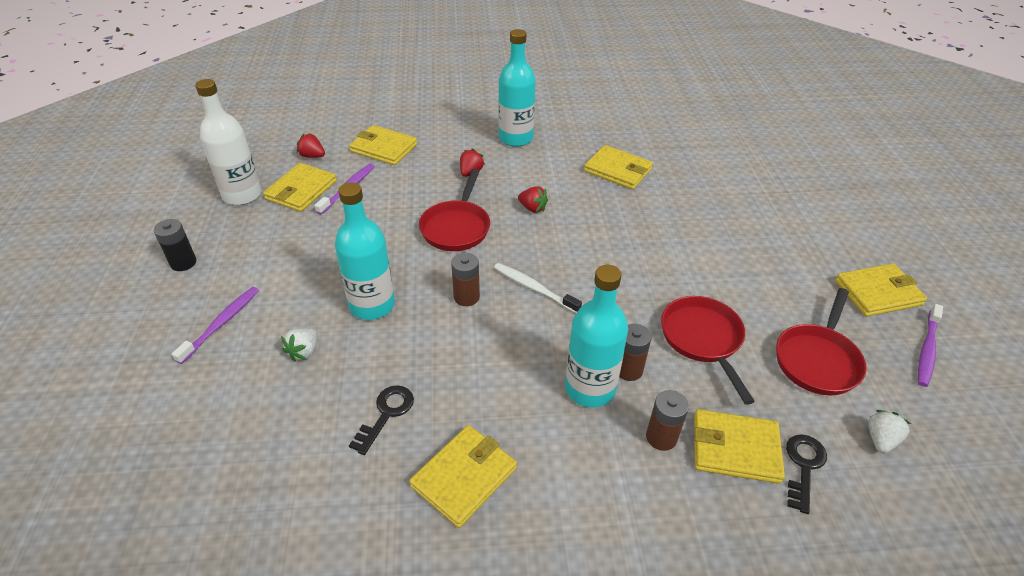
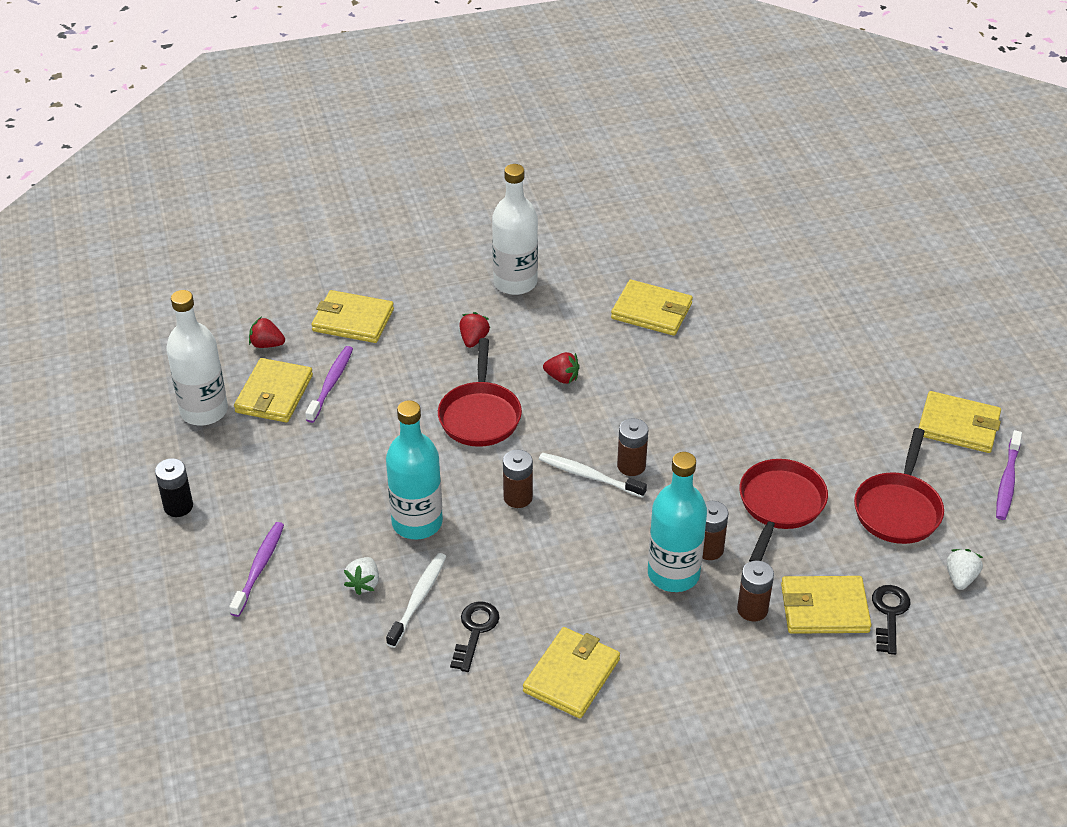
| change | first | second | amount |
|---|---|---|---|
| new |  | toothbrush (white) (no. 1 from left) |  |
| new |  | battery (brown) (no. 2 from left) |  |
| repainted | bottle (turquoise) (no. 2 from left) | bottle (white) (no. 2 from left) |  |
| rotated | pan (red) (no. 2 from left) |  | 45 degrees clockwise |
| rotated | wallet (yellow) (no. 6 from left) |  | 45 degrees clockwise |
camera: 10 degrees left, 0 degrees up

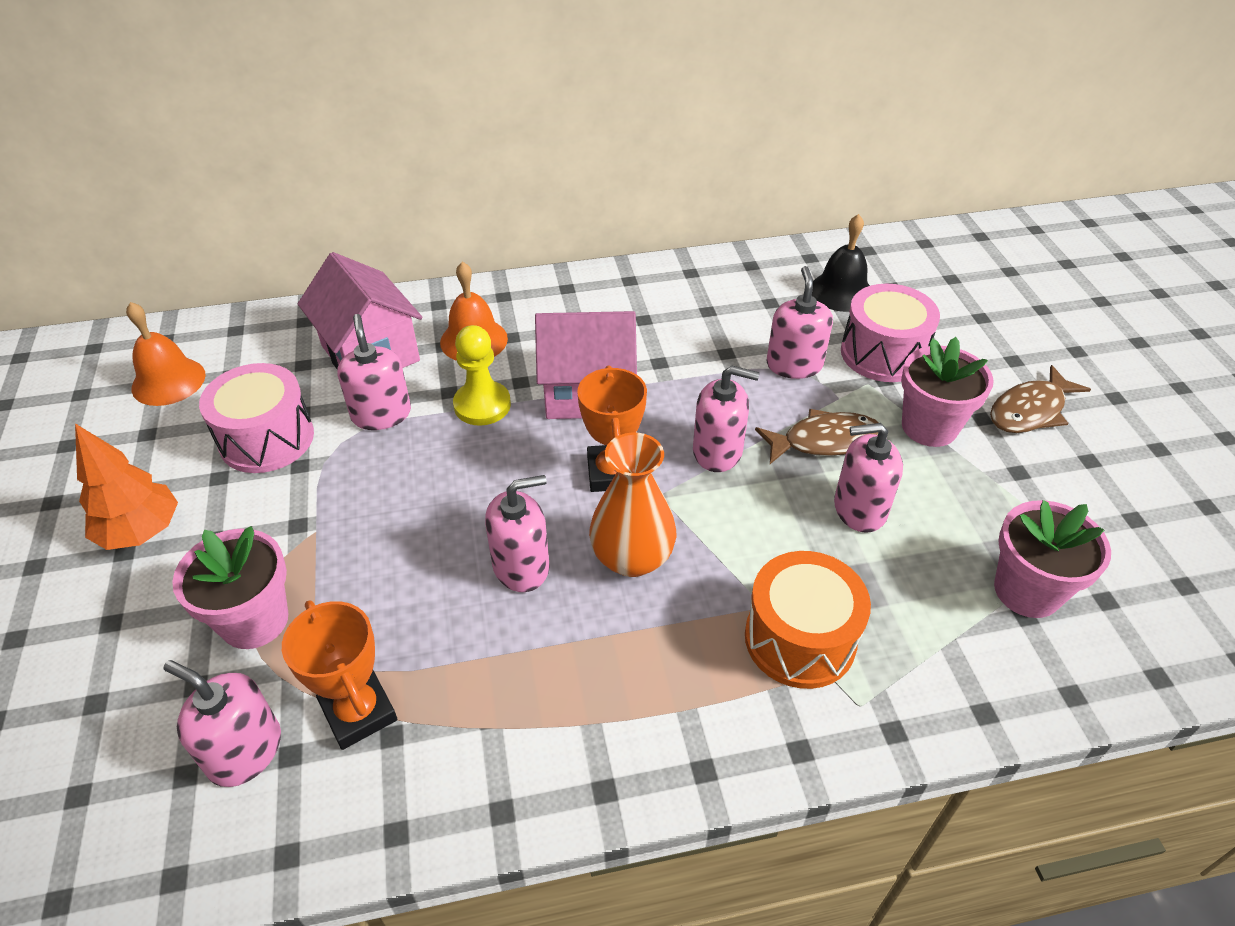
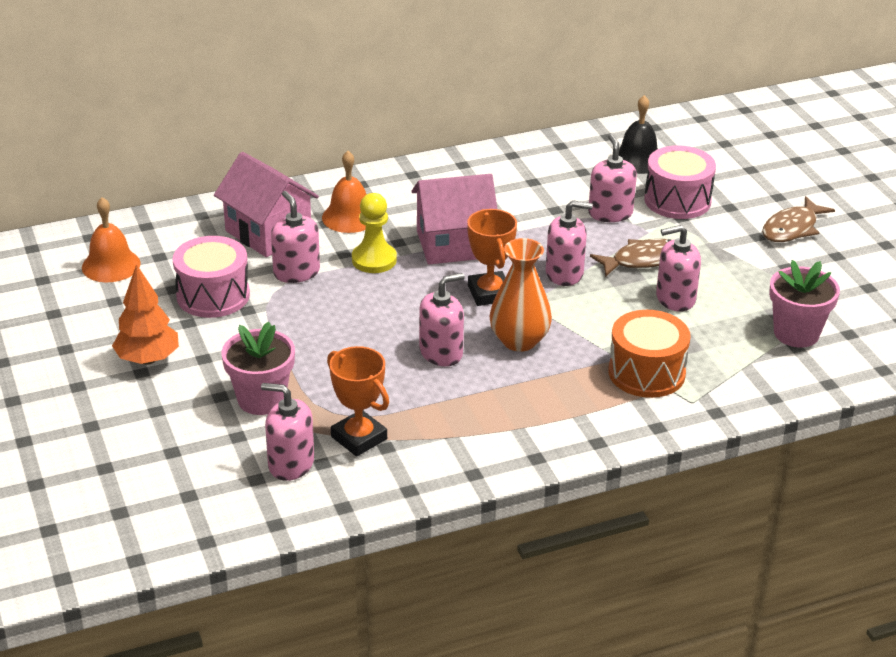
| change | first | second | amount |
|---|---|---|---|
| gone | flower pot (pink) (no. 2 from left) |  |  |
camera: 10 degrees left, 10 degrees down

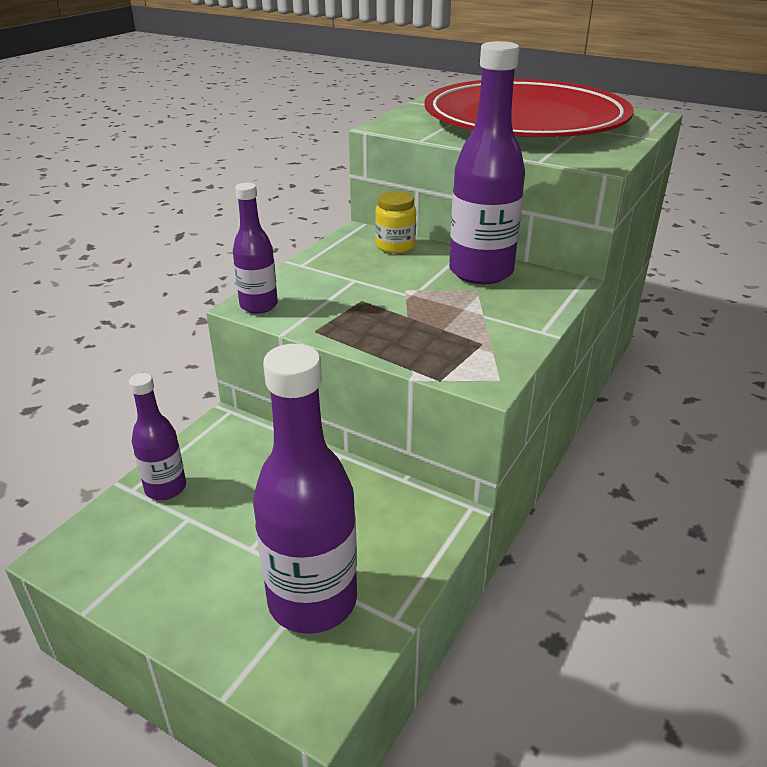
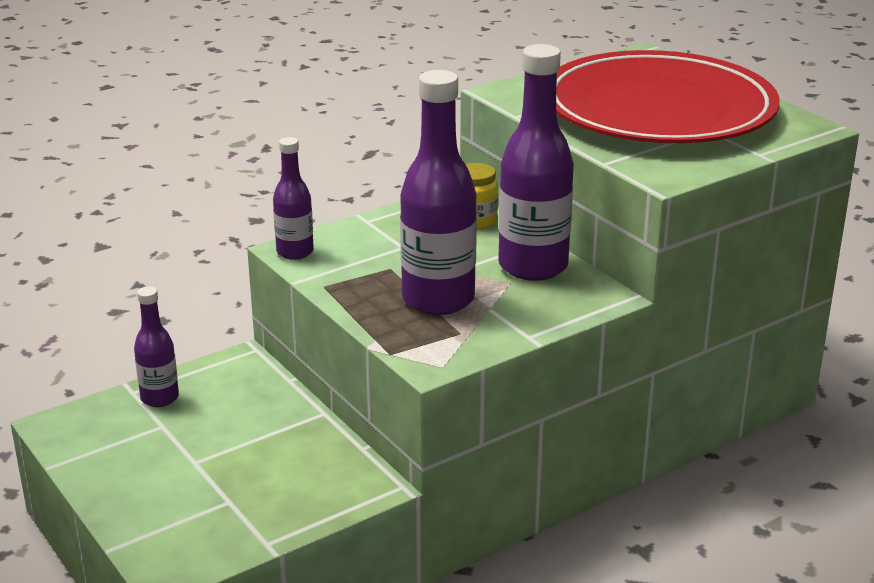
| change | first | second | amount |
|---|---|---|---|
| shifted | bottle (purple) (no. 3 from left) |  |  |
camera: 25 degrees right, 5 degrees down

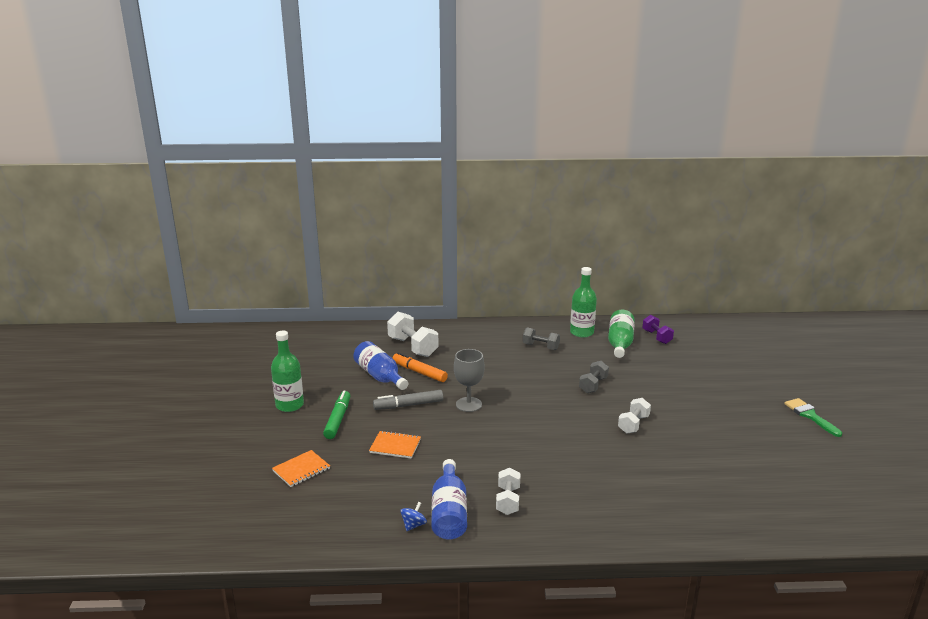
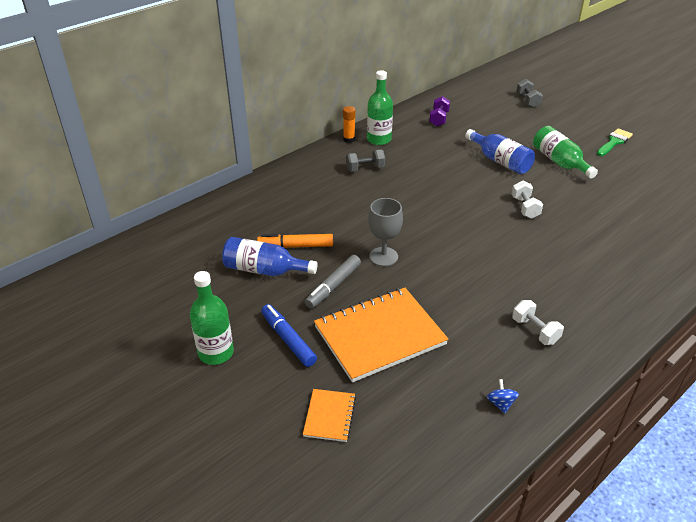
| change | first | second | amount |
|---|---|---|---|
| gone | dumbbell (white) (no. 1 from left) |  |  |
| new |  | glue stick (orange) |  |
| shifted | bottle (blue) (no. 2 from left) |  |  |
| shifted | dumbbell (grey) (no. 2 from left) |  |  |
| shifted | bottle (green) (no. 3 from left) |  |  |
| repainted | marker (green) | marker (blue) |  |
| rotated | dumbbell (purple) |  | 75 degrees clockwise |
| rotated | brush (green) |  | 105 degrees clockwise |
| scaled | notebook (orange) (no. 2 from left) |  | x2.13 |
camera: 40 degrees left, 15 degrees up

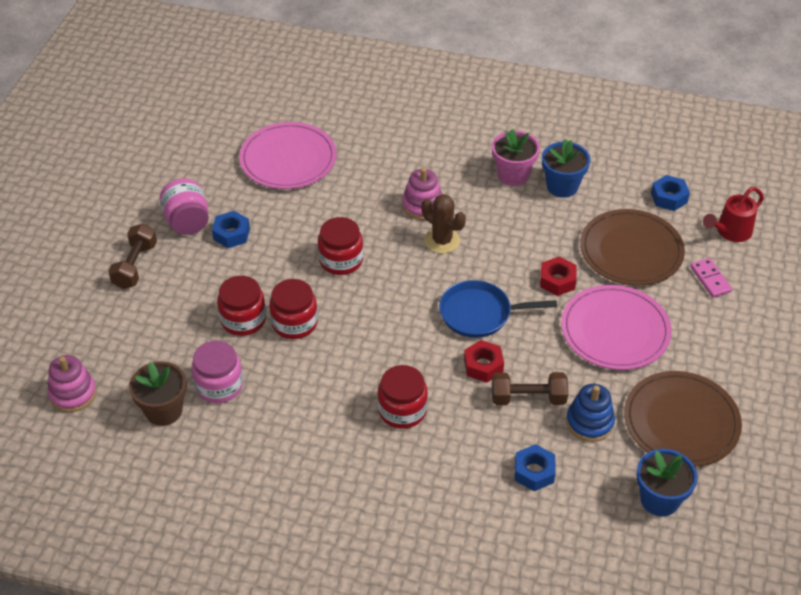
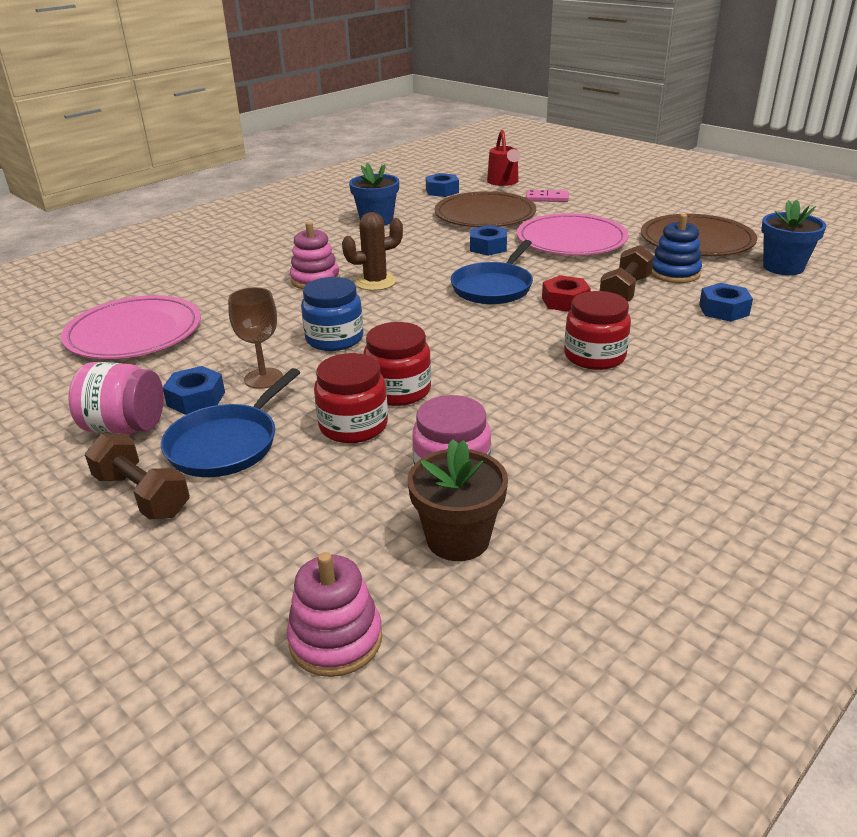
| change | first | second | amount |
|---|---|---|---|
| gone | flower pot (pink) |  |  |
| new |  | pan (blue) (no. 1 from left) |  |
| new |  | goblet (brown) |  |
| repainted | jar (red) (no. 3 from left) | jar (blue) |  |
| repainted | nut (red) (no. 2 from left) | nut (blue) (no. 3 from left) |  |
camera: 60 degrees left, 15 degrees down

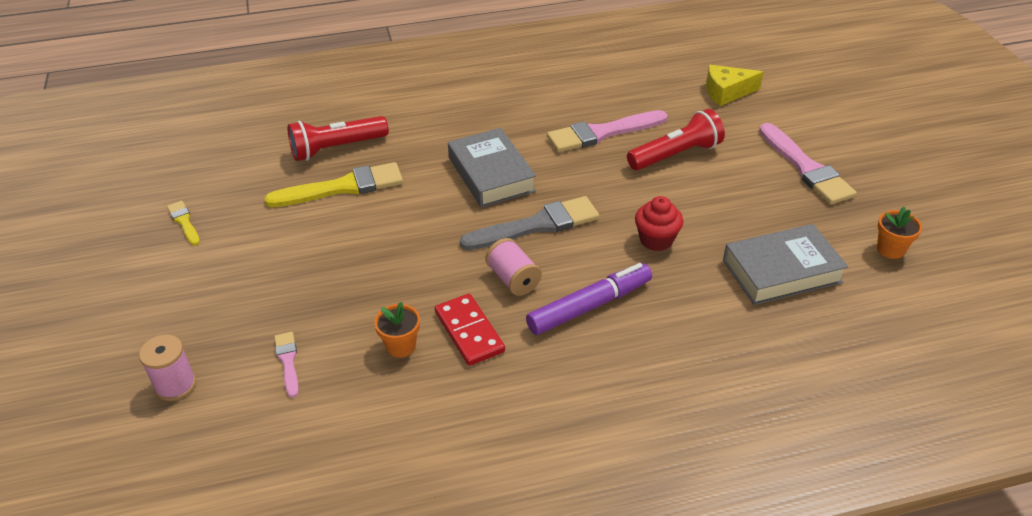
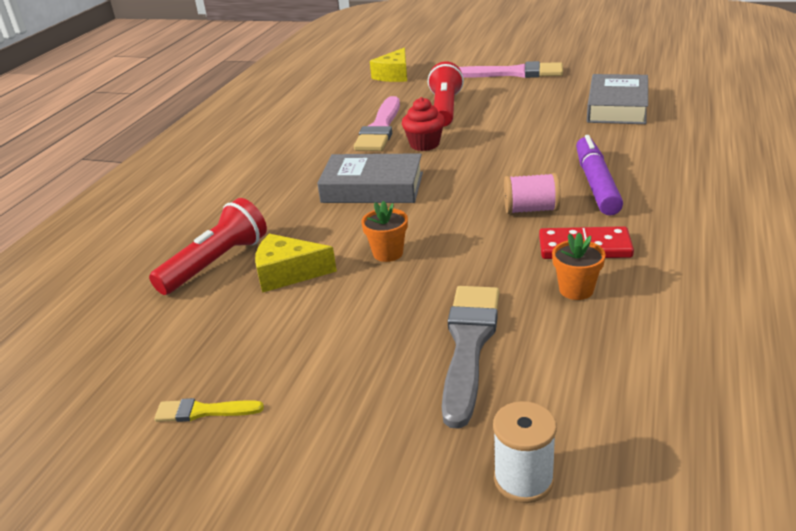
| change | first | second | amount |
|---|---|---|---|
| gone | brush (pink) (no. 1 from left) |  |  |
| shifted | brush (grey) |  |  |
| shifted | cupcake (red) |  |  |
| shifted | flower pot (orange) (no. 2 from left in the first image) | flower pot (orange) (no. 1 from left) |  |
| swapped | brush (yellow) (no. 2 from left) | cheese (yellow) (no. 1 from left) |  |
| repainted | spool (pink) (no. 1 from left) | spool (white) |  |
| rotated | flashlight (red) (no. 1 from left) |  | 150 degrees counterclockwise |
camera: 55 degrees left, 10 degrees down

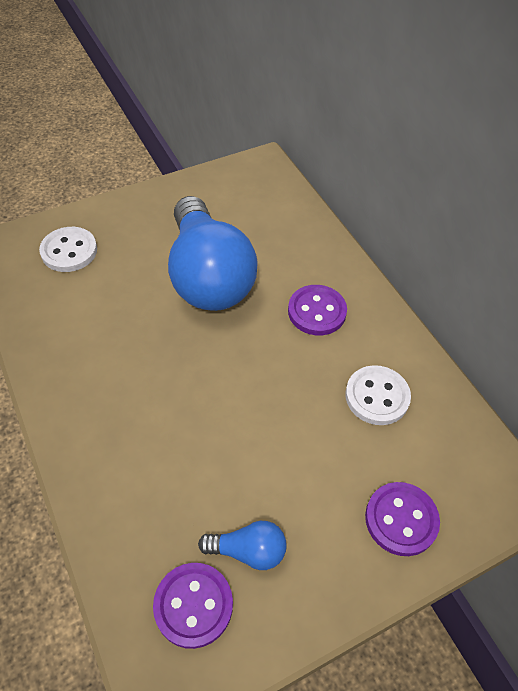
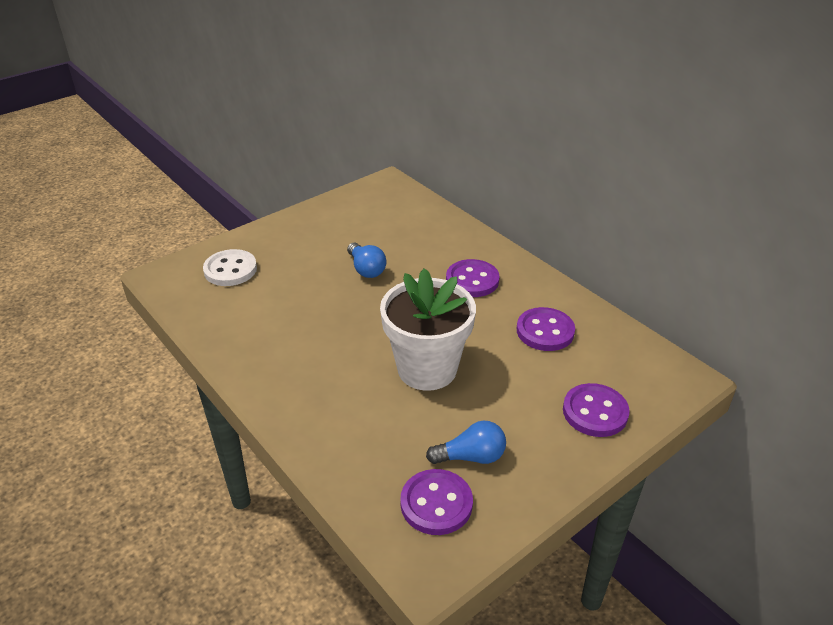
| change | first | second | amount |
|---|---|---|---|
| new |  | flower pot (white) |  |
| repainted | button (white) (no. 2 from left) | button (purple) (no. 3 from left) |  |
| scaled | light bulb (blue) (no. 1 from left) |  | x0.42 |
camera: 10 degrees left, 15 degrees down

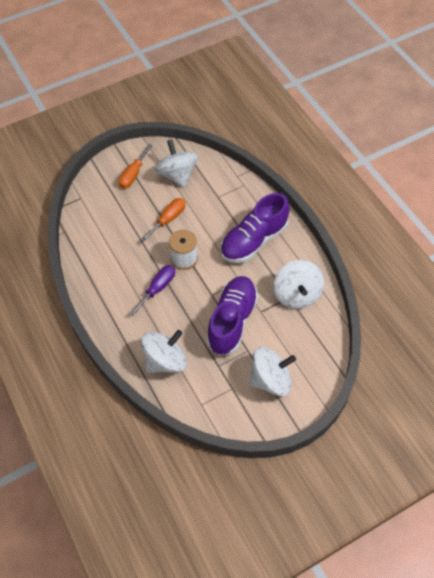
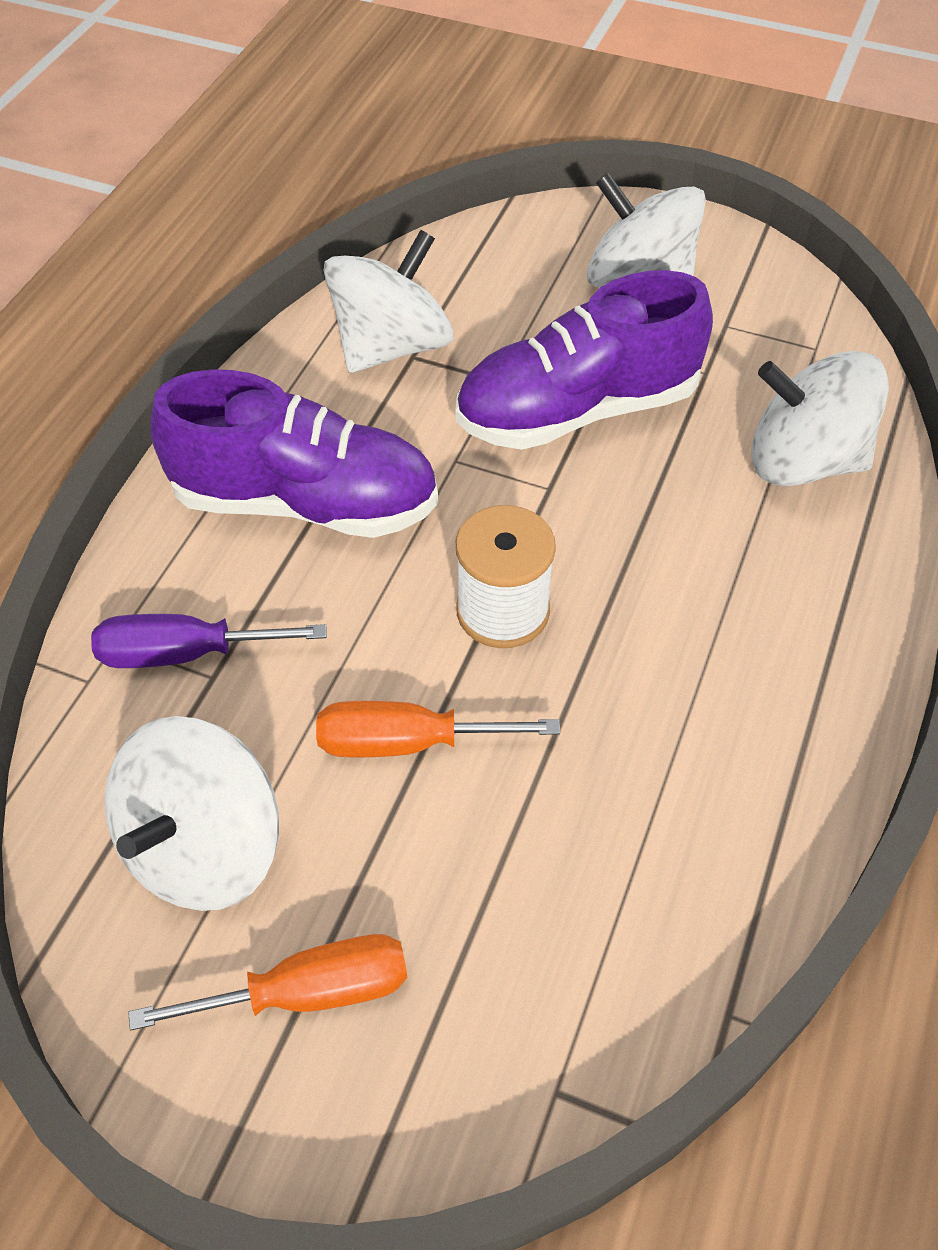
| change | first | second | amount |
|---|---|---|---|
| shifted | screwdriver (purple) |  |  |
camera: 130 degrees left, 5 degrees down

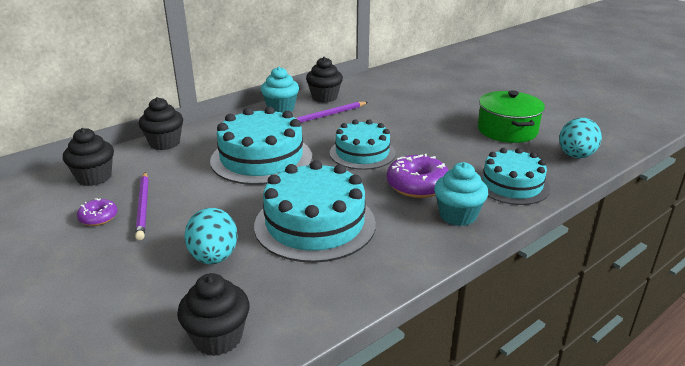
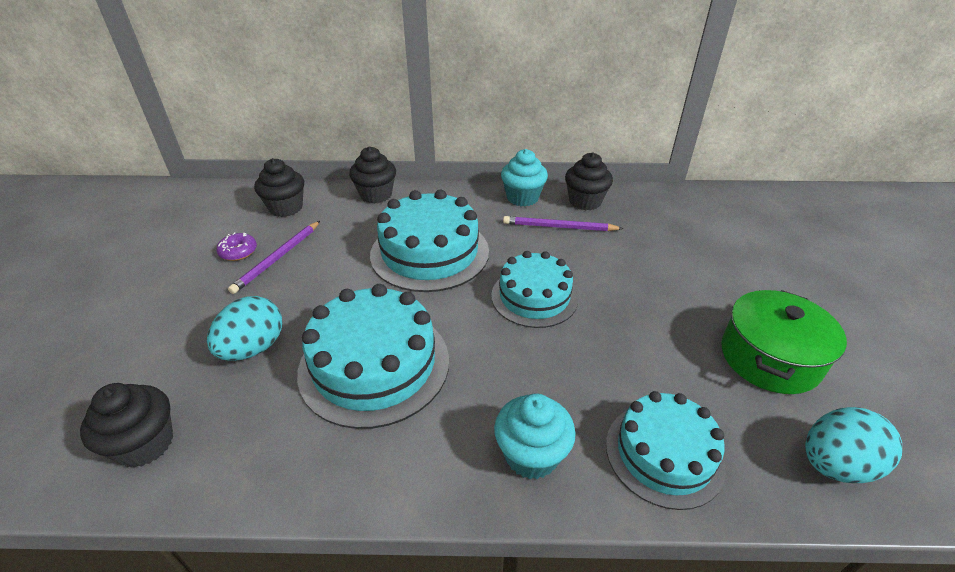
| change | first | second | amount |
|---|---|---|---|
| gone | donut (purple) (no. 2 from left) |  |  |
camera: 40 degrees right, 10 degrees up

